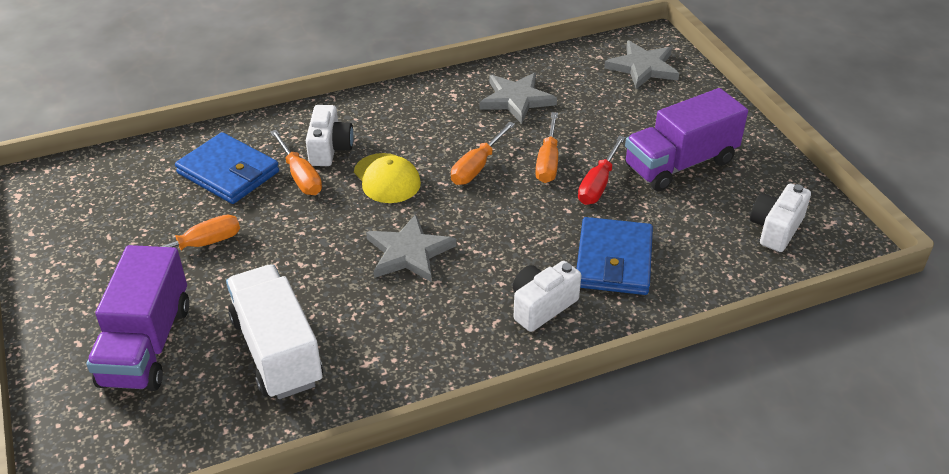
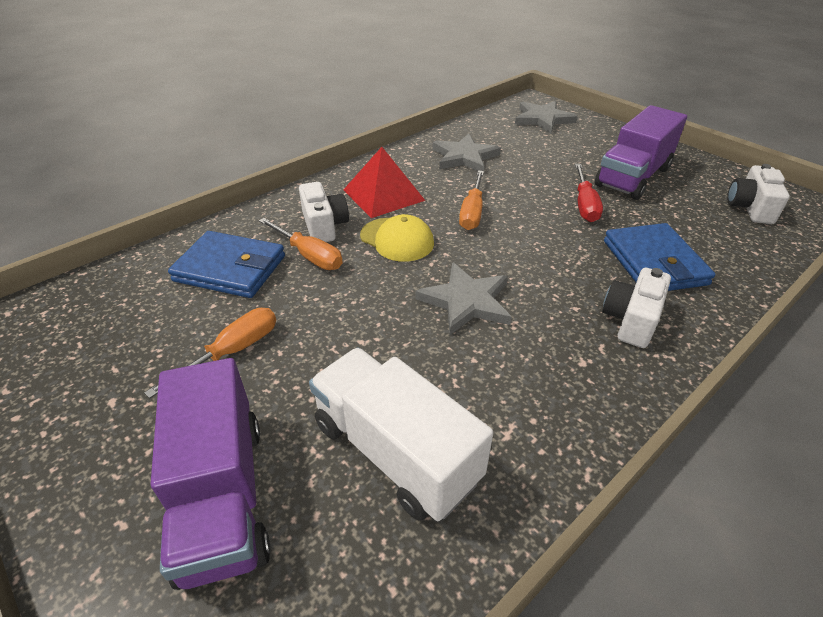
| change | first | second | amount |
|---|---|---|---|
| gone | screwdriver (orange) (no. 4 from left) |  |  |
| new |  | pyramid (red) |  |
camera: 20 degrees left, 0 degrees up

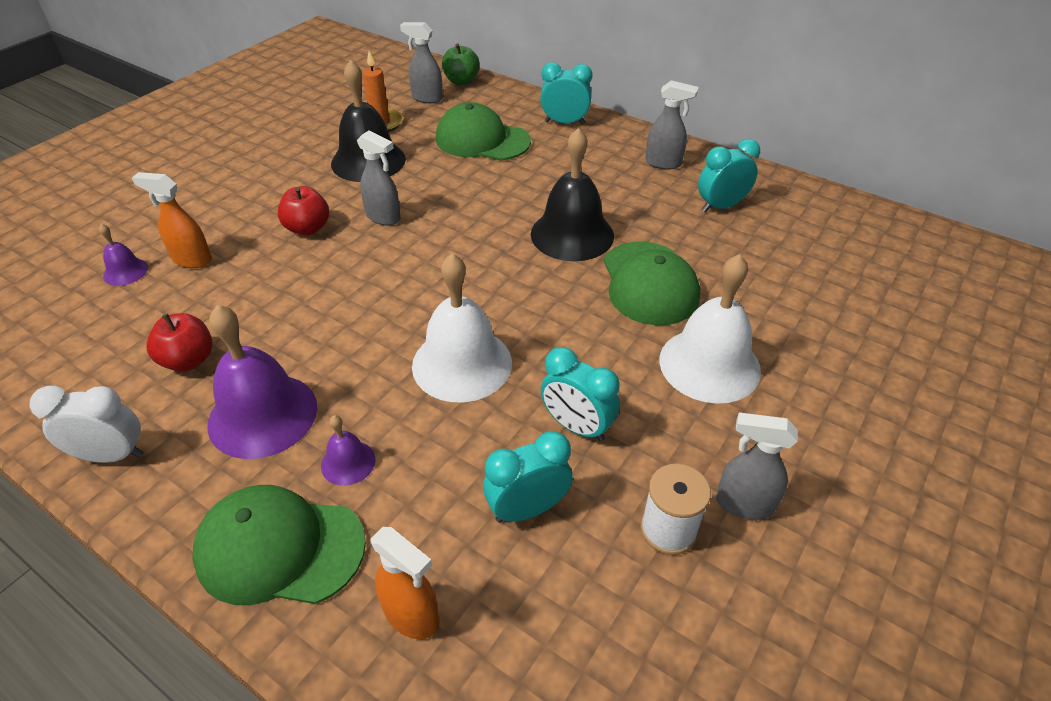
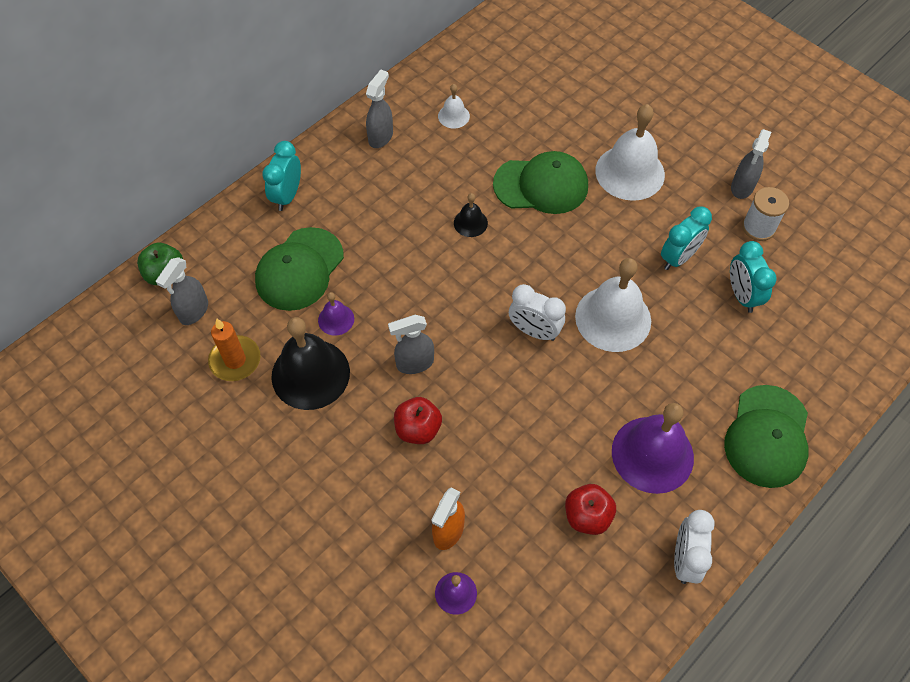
| change | first | second | amount |
|---|---|---|---|
| gone | spray bottle (orange) (no. 2 from left) |  |  |
| new |  | clock (white) (no. 1 from left) |  |
| shifted | bell (purple) (no. 3 from left in the first image) | bell (purple) (no. 1 from left) |  |
| swapped | clock (turquoise) (no. 4 from left) | bell (white) (no. 1 from left) |  |
| rotated | spray bottle (grey) (no. 1 from left in the first image) | spray bottle (grey) (no. 3 from left) | 150 degrees counterclockwise |
| scaled | bell (black) (no. 2 from left) |  | x0.48 |
camera: 80 degrees left, 15 degrees up

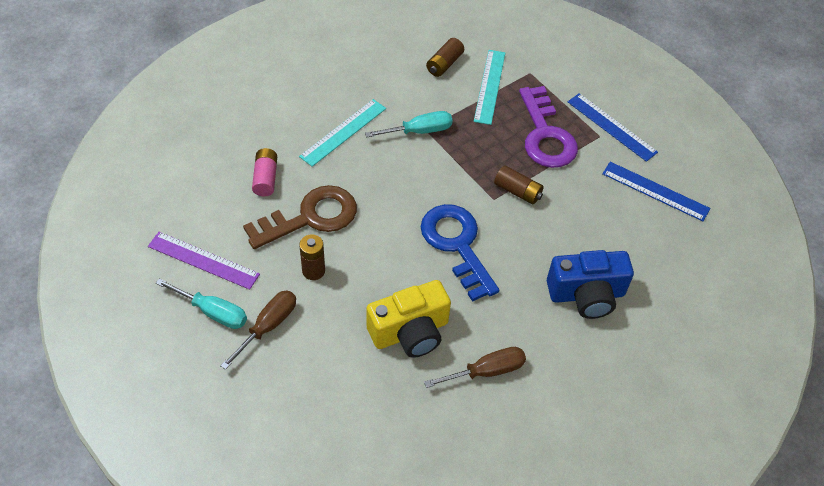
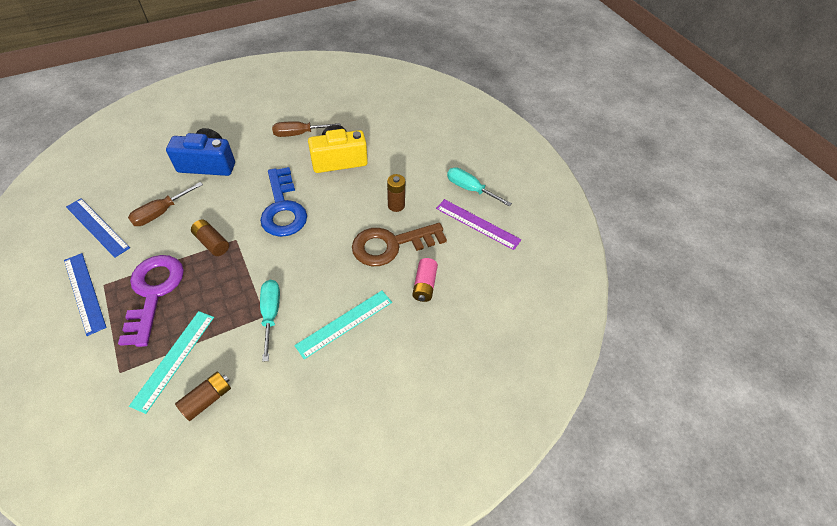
| change | first | second | amount |
|---|---|---|---|
| shifted | screwdriver (brown) (no. 1 from left) |  |  |
| rotated | screwdriver (turquoise) (no. 2 from left in the first image) | screwdriver (turquoise) (no. 1 from left) | 90 degrees clockwise |
camera: 170 degrees left, 0 degrees up

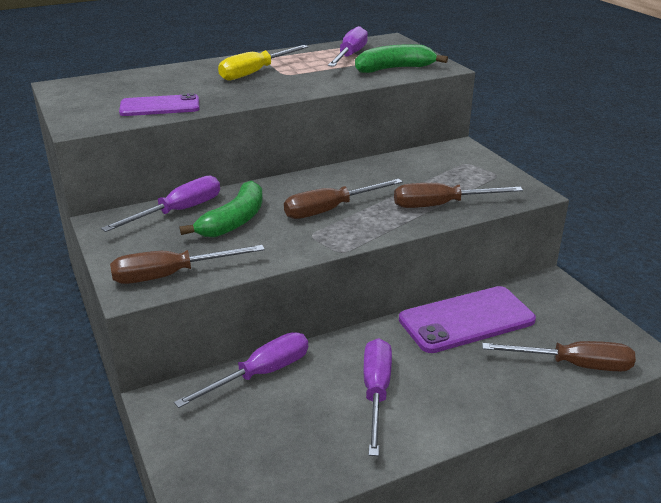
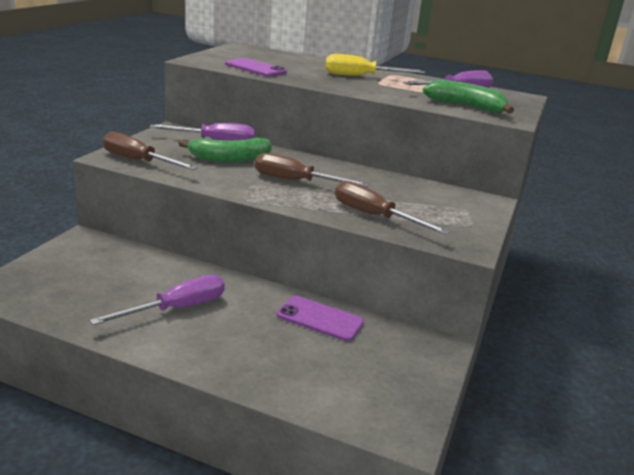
| change | first | second | amount |
|---|---|---|---|
| gone | screwdriver (purple) (no. 2 from left) |  |  |
| gone | screwdriver (brown) (no. 4 from left) |  |  |
| scaled | phone (purple) (no. 2 from left) |  | x0.64 |
camera: 45 degrees right, 5 degrees down

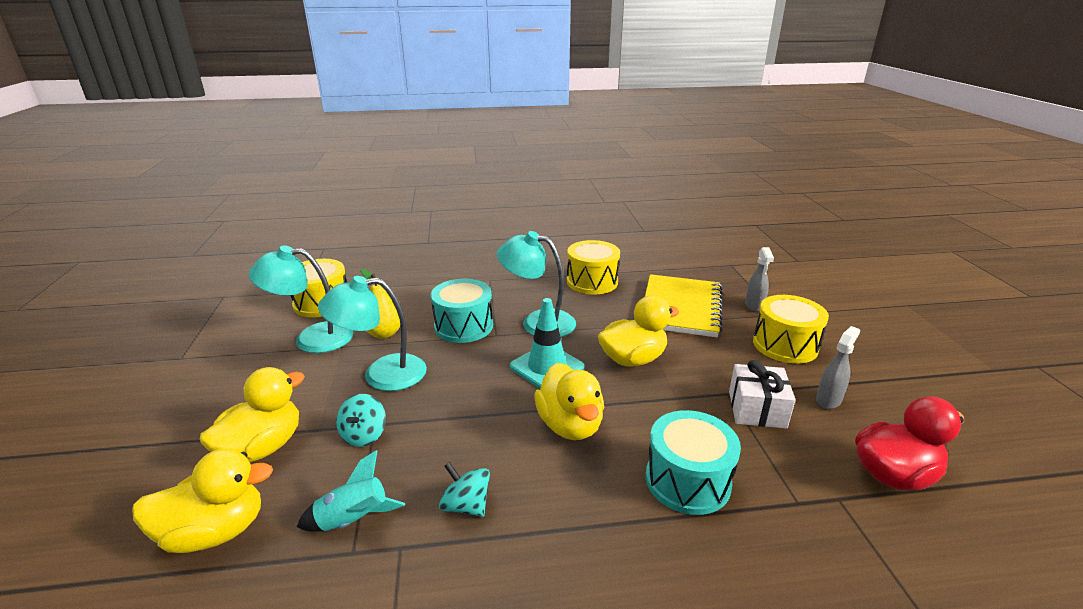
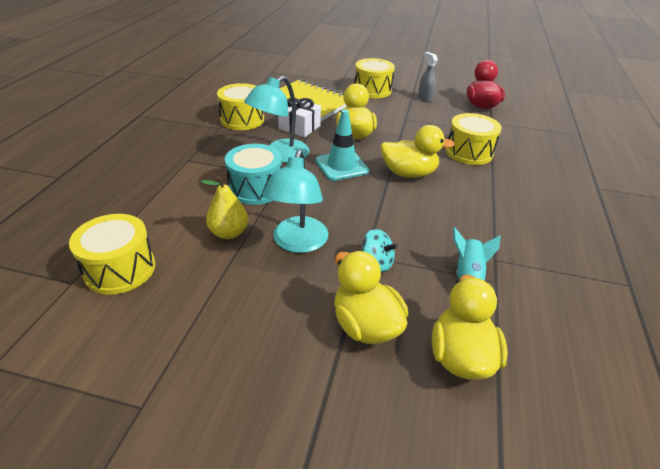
| change | first | second | amount |
|---|---|---|---|
| gone | lamp (turquoise) (no. 1 from left) |  |  |
| gone | spinning top (turquoise) (no. 2 from left) |  |  |
| gone | spray bottle (grey) (no. 1 from left) |  |  |
| shifted | gift (white) |  |  |
| repainted | drum (turquoise) (no. 2 from left) | drum (yellow) (no. 4 from left) |  |
camera: 70 degrees left, 10 degrees up

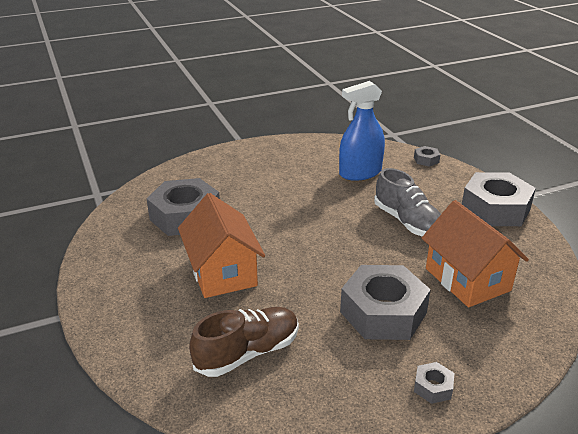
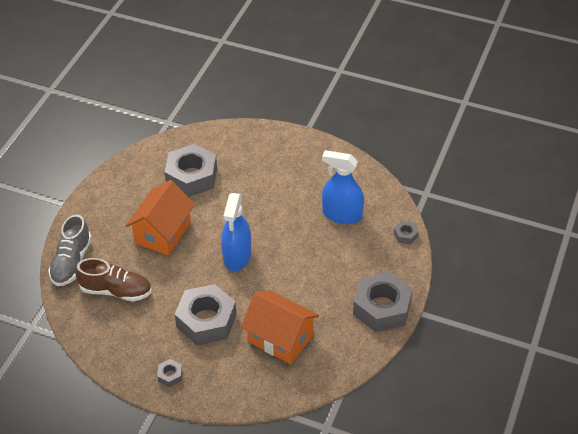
| change | first | second | amount |
|---|---|---|---|
| new |  | spray bottle (blue) (no. 1 from left) |  |
| shifted | shoe (grey) |  |  |
| rotated | house (orange) (no. 2 from left) |  | 75 degrees counterclockwise |
camera: 45 degrees right, 15 degrees up

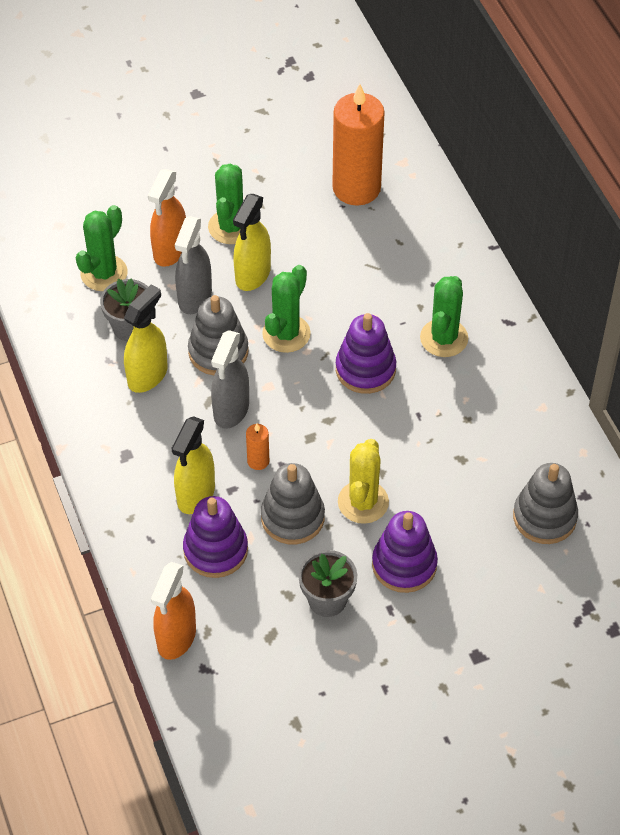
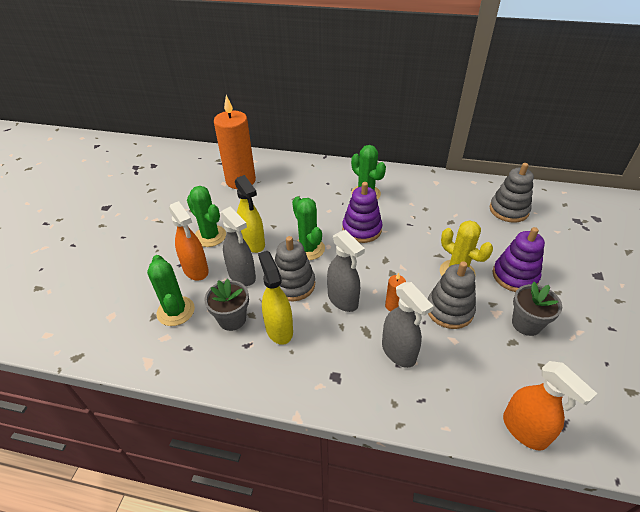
| change | first | second | amount |
|---|---|---|---|
| gone | stacking toy (purple) (no. 1 from left) |  |  |
| repainted | spray bottle (yellow) (no. 2 from left) | spray bottle (grey) (no. 3 from left) |  |
camera: 55 degrees left, 10 degrees down

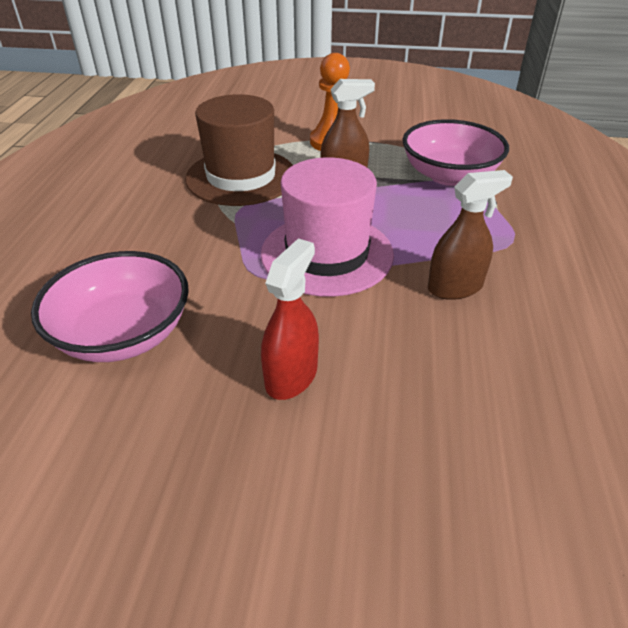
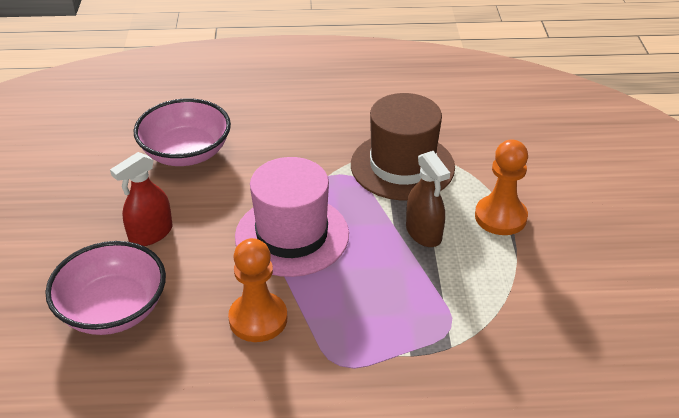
| change | first | second | amount |
|---|---|---|---|
| shifted | bowl (pink) (no. 2 from left in the first image) | bowl (pink) (no. 1 from left) |  |
| swapped | spray bottle (brown) (no. 2 from left) | pawn (orange) (no. 1 from left) |  |
| rotated | spray bottle (red) |  | 120 degrees clockwise |
camera: 80 degrees right, 0 degrees up

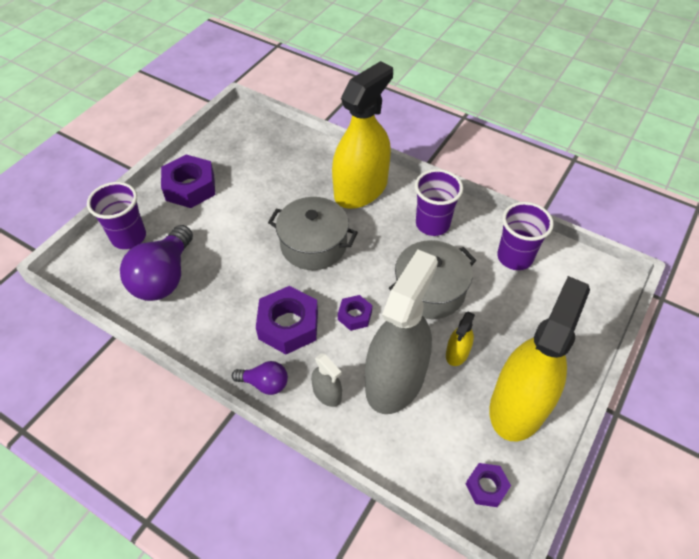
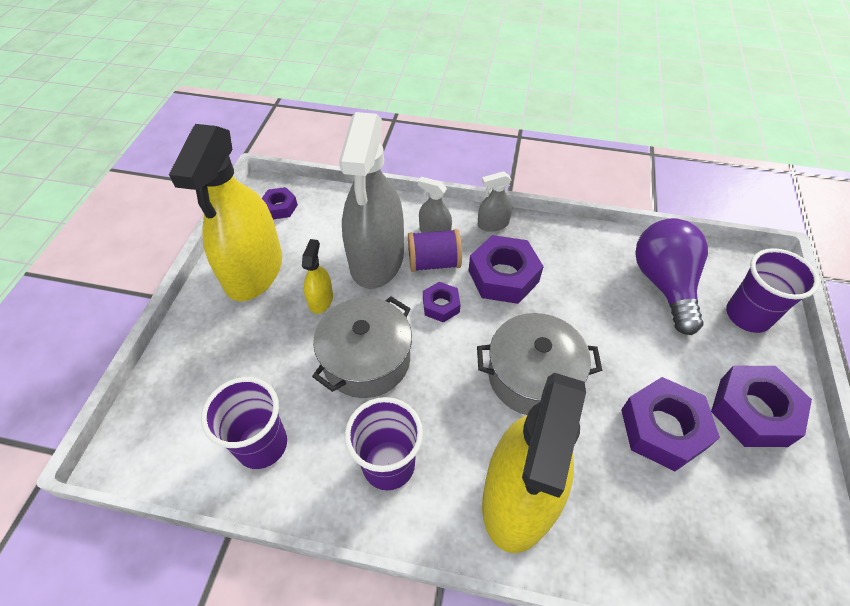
| change | first | second | amount |
|---|---|---|---|
| new |  | spool (purple) |  |
| new |  | nut (purple) (no. 4 from left) |  |
| swapped | light bulb (purple) (no. 2 from left) | spray bottle (grey) (no. 3 from left) |  |
camera: 160 degrees right, 0 degrees up

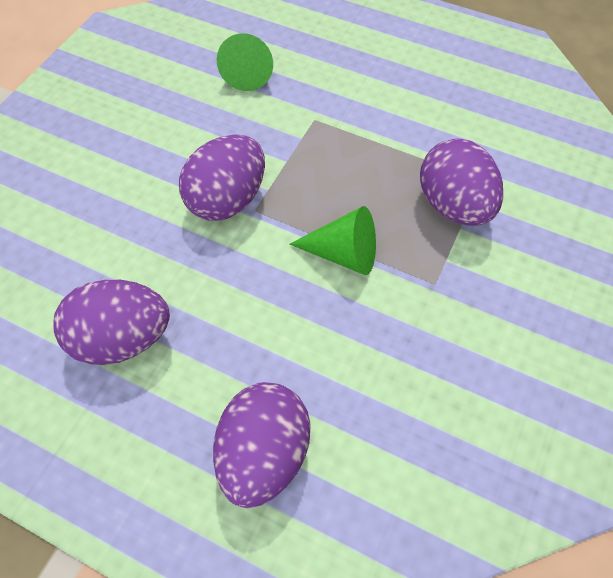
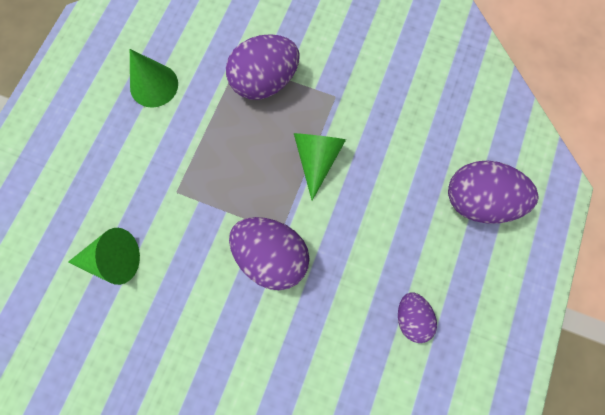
| change | first | second | amount |
|---|---|---|---|
| new |  | cone (green) (no. 2 from left) |  |
| scaled | egg (purple) (no. 1 from left in the first image) | egg (purple) (no. 3 from left) | x0.57 |
camera: 95 degrees left, 15 degrees up

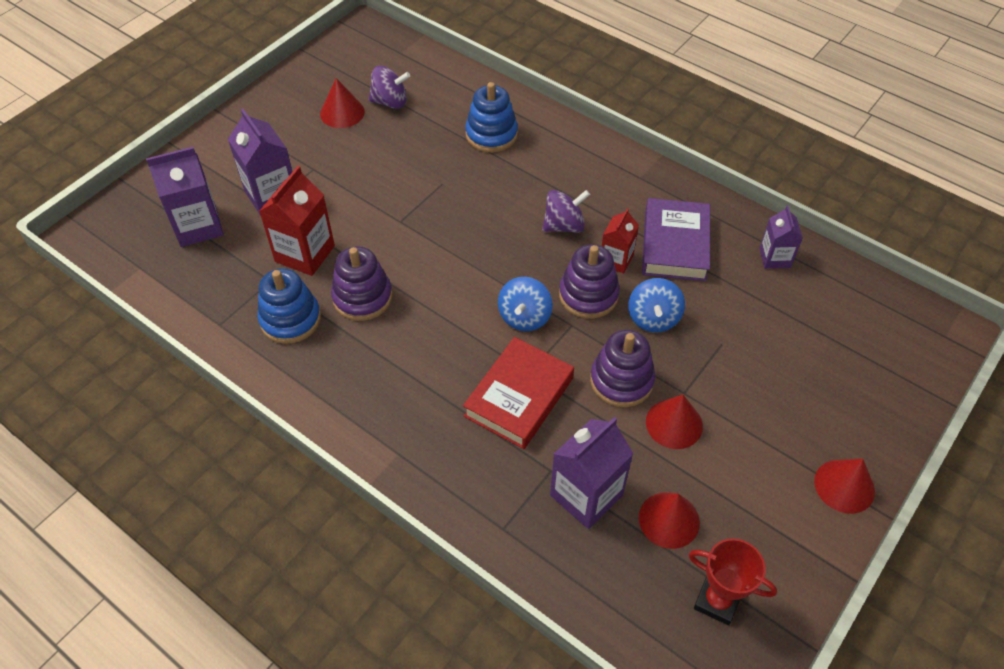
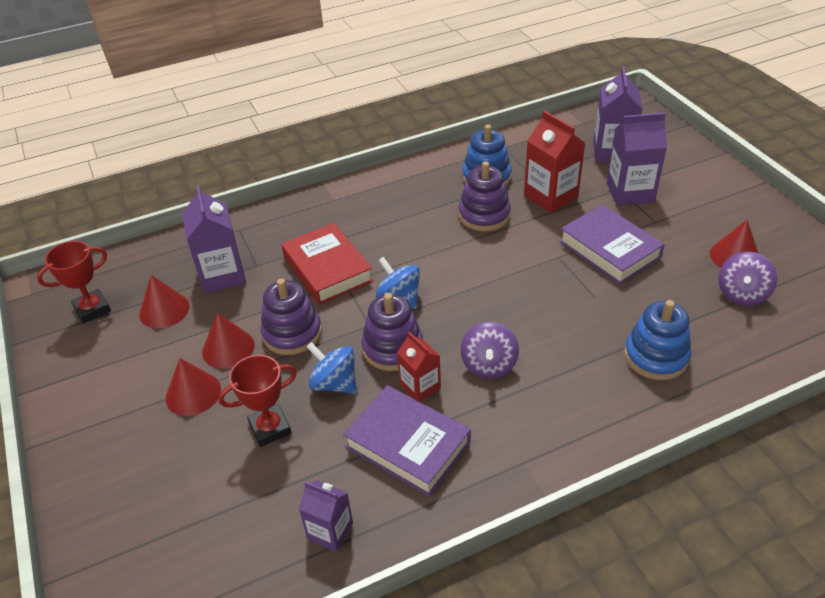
| change | first | second | amount |
|---|---|---|---|
| new |  | trophy (red) (no. 2 from left) |  |
| new |  | book (purple) (no. 2 from left) |  |
| shifted | cone (red) (no. 4 from left in the first image) | cone (red) (no. 2 from left) |  |
camera: 120 degrees right, 10 degrees down

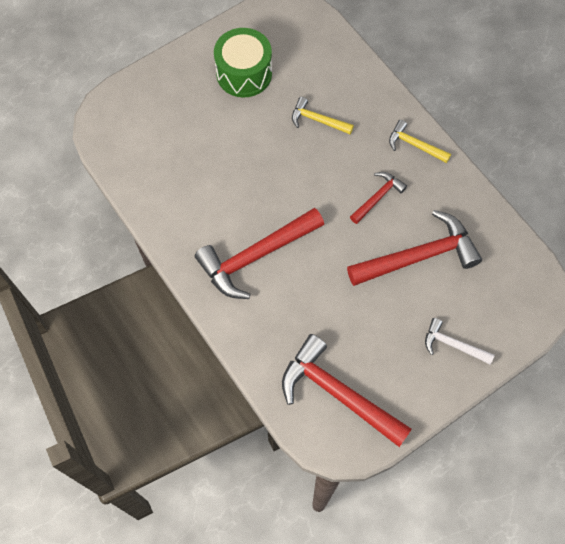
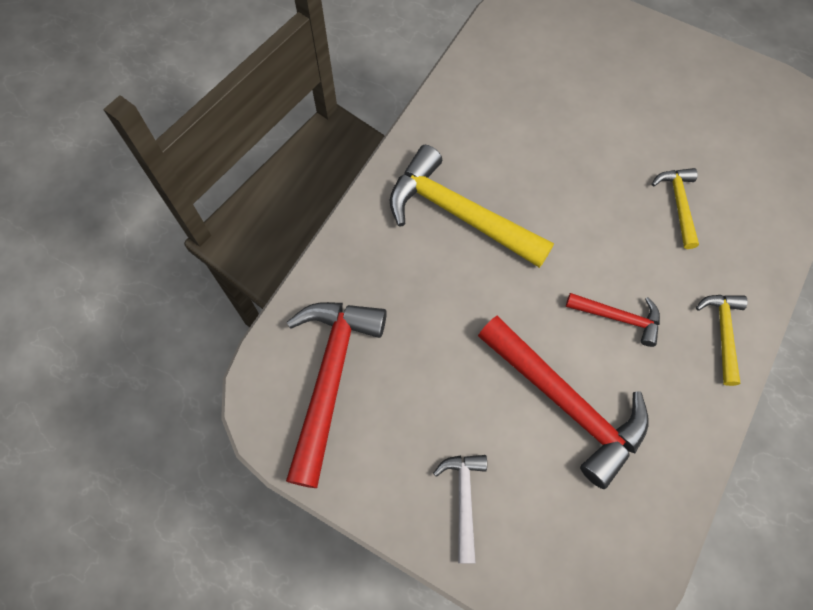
| change | first | second | amount |
|---|---|---|---|
| gone | drum (green) |  |  |
| repainted | hammer (red) (no. 1 from left) | hammer (yellow) (no. 1 from left) |  |
camera: 65 degrees right, 0 degrees up

